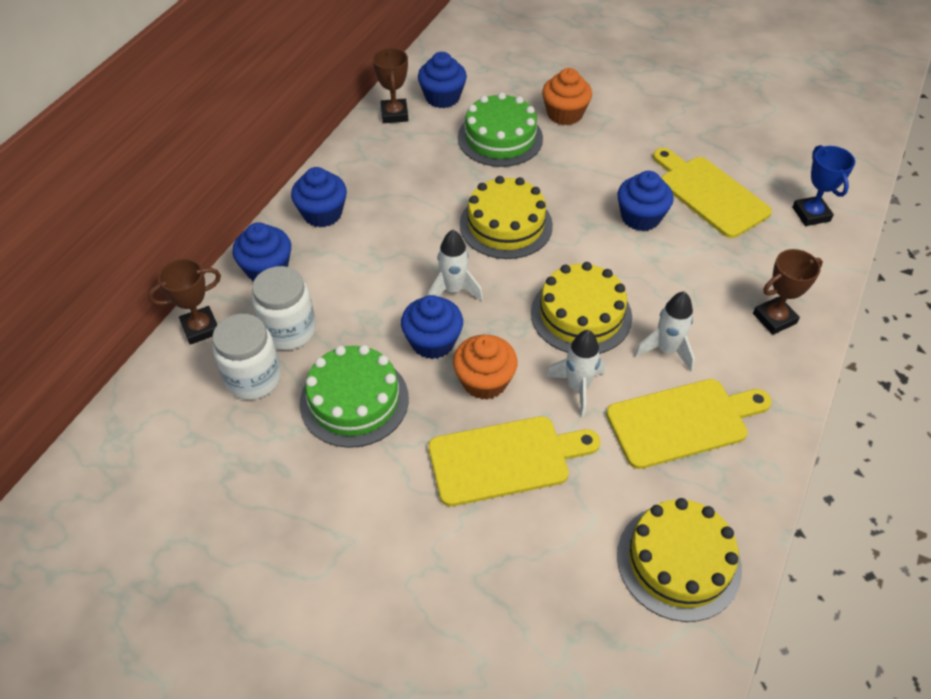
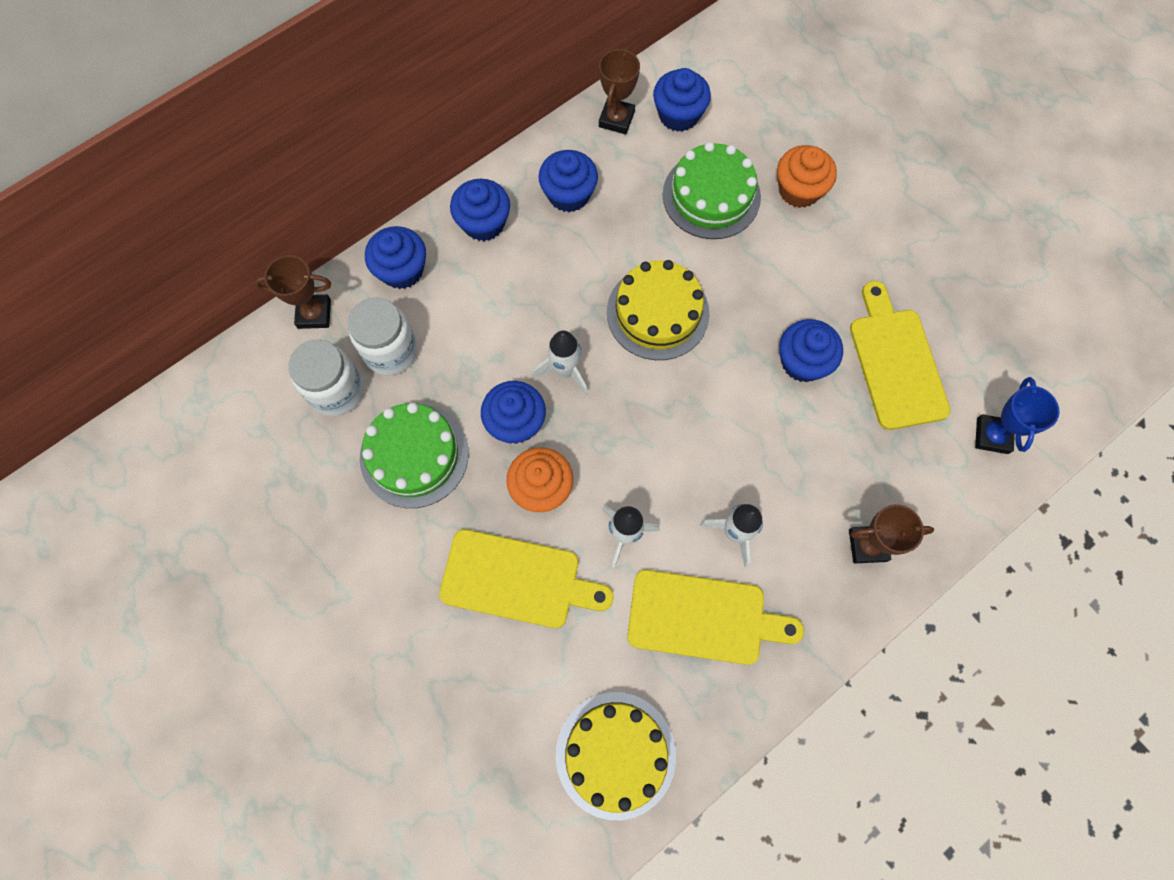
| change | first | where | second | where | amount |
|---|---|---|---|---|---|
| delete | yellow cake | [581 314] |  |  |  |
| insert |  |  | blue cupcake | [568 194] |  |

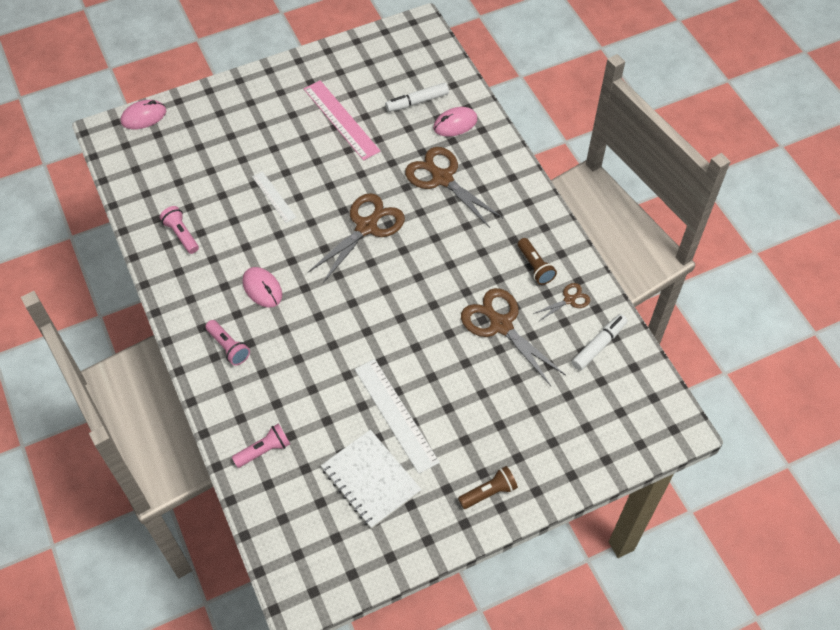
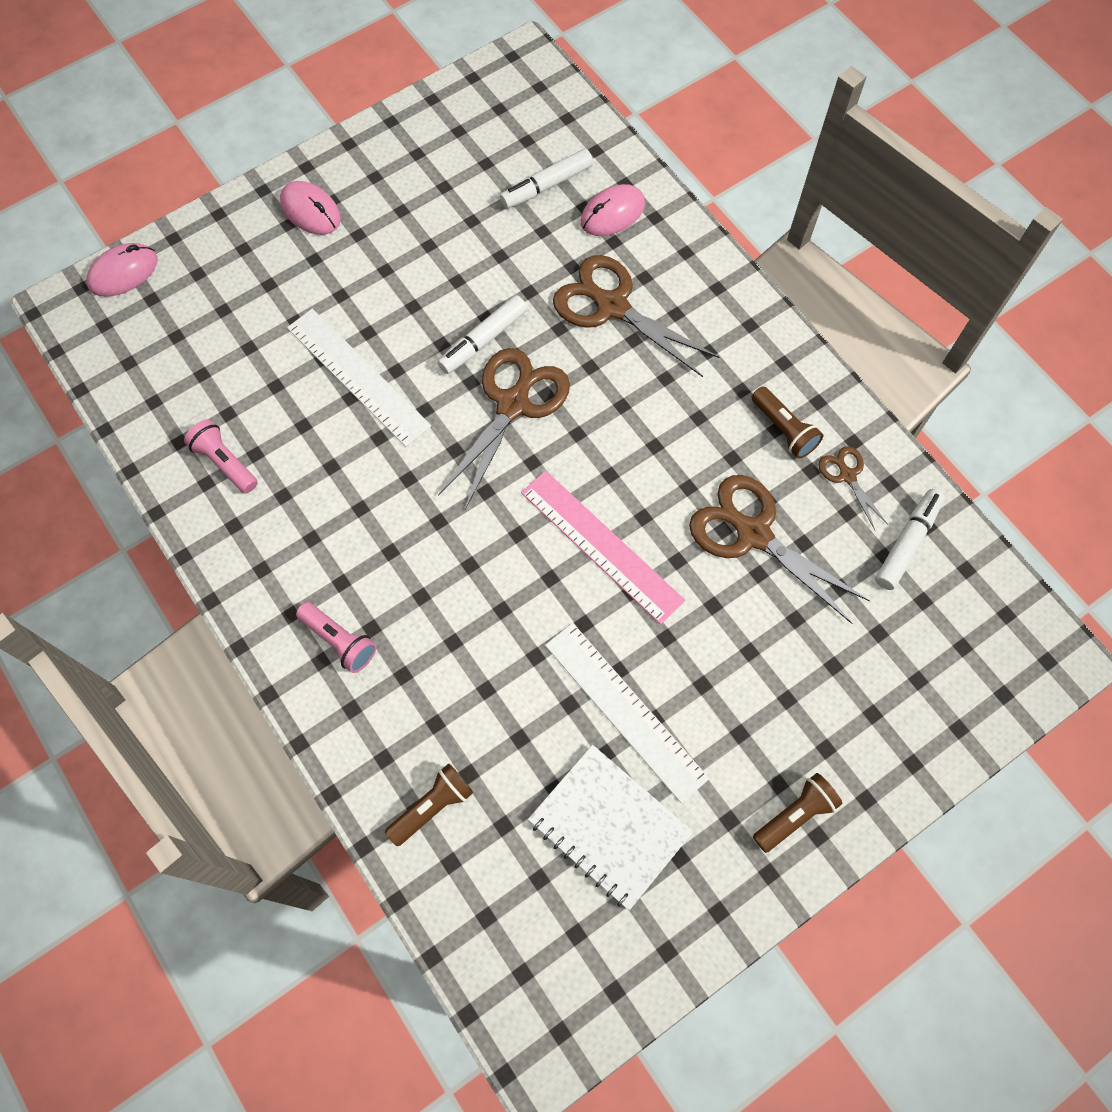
| change | first | where | second | where | amount |
|---|---|---|---|---|---|
| insert |  |  | white marker | [483 340] |  |
| move | pink mouse | [262 288] |  | [310 211] |  |
| move | pink ruler | [341 119] |  | [601 545] |  |
| recolor | pink flashlight | [264 450] | brown flashlight | [432 806] |  |
| rotate | brown scissors | [569 300] |  | [847 475] | 75 degrees counterclockwise |
| resize | white ruler | [274 197] |  | [358 376] | x1.71 |

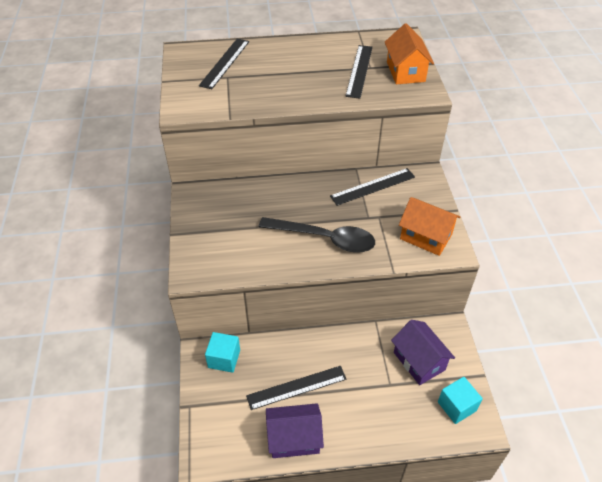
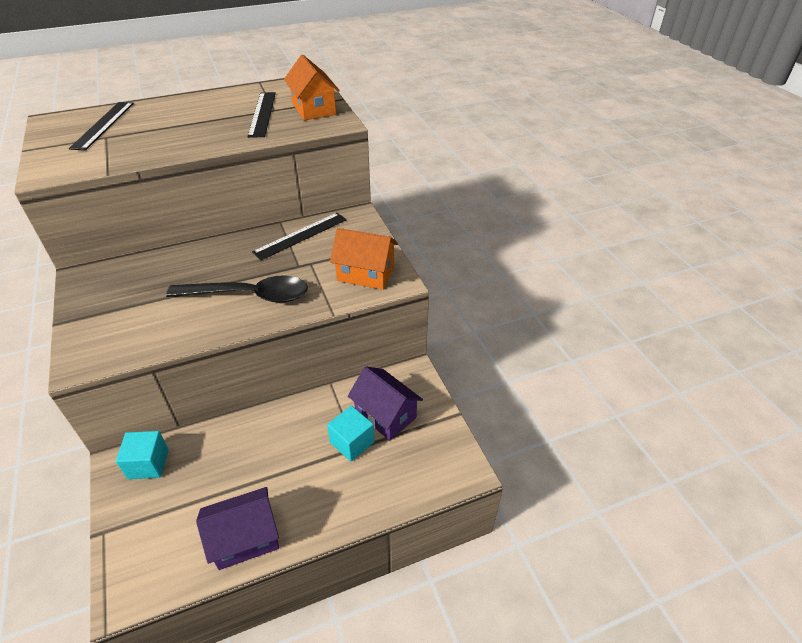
| change | first | where | second | where | amount |
|---|---|---|---|---|---|
| delete | black ruler | [296 387] |  |  |  |
| move | turquoise cube | [456 406] |  | [352 442] |  |

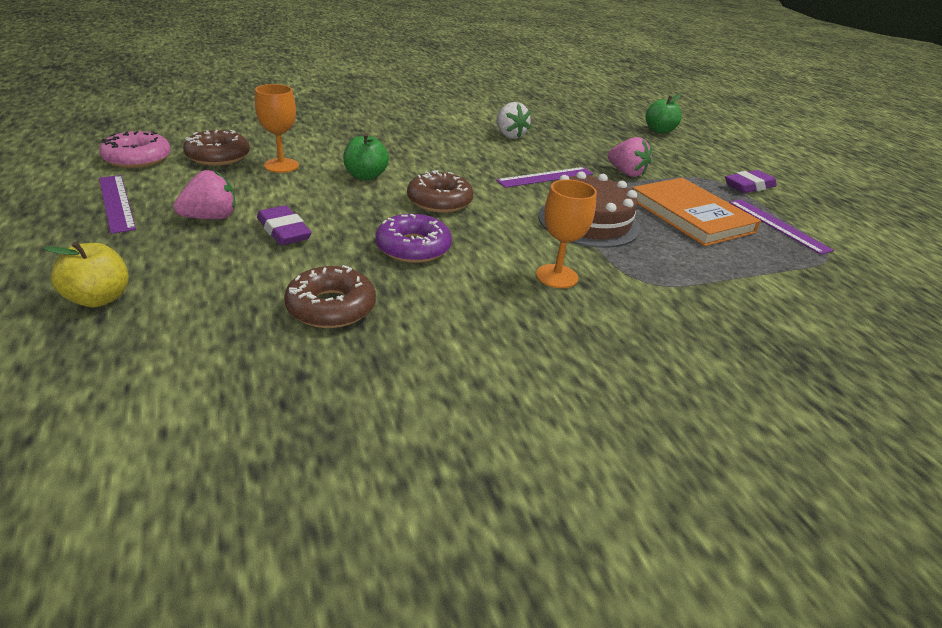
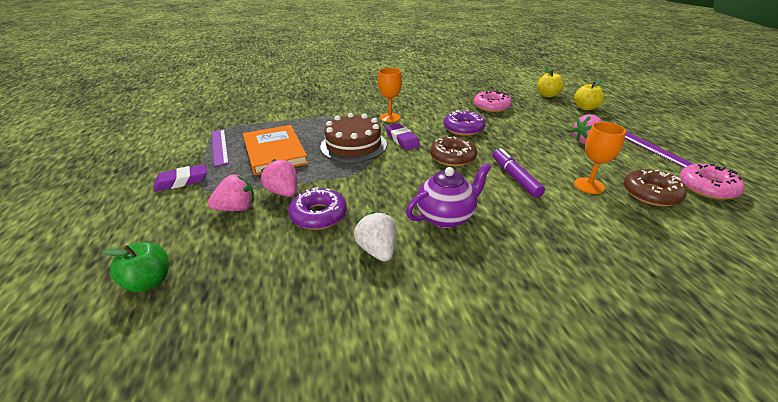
| change | first | where | second | where | amount |
|---|---|---|---|---|---|
| delete | purple ruler | [545 177] |  |  |  |
| insert |  |  | pink strawberry | [237 208] |  |
| insert |  |  | purple donut | [318 215] |  |
| insert |  |  | purple teapot | [446 217] |  |
| insert |  |  | yellow apple | [547 95] |  |
| move | purple eraser | [284 231] |  | [402 140] |  |
| replace | green apple | [365 176] | purple marker | [515 177] |  |
| recolor | brown donut | [331 307] | pink donut | [491 106] |  |

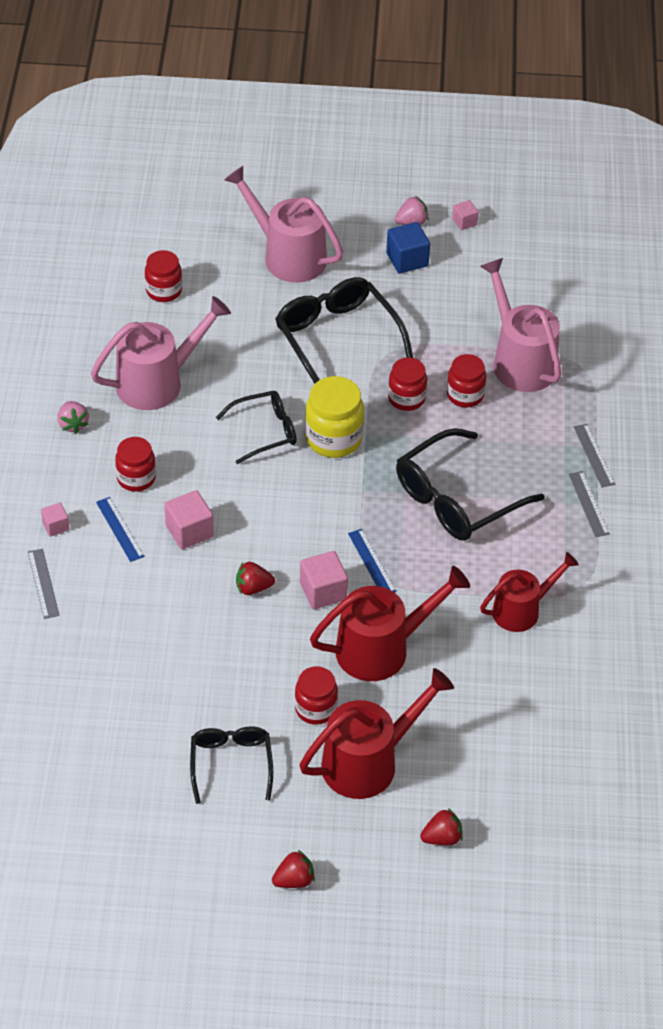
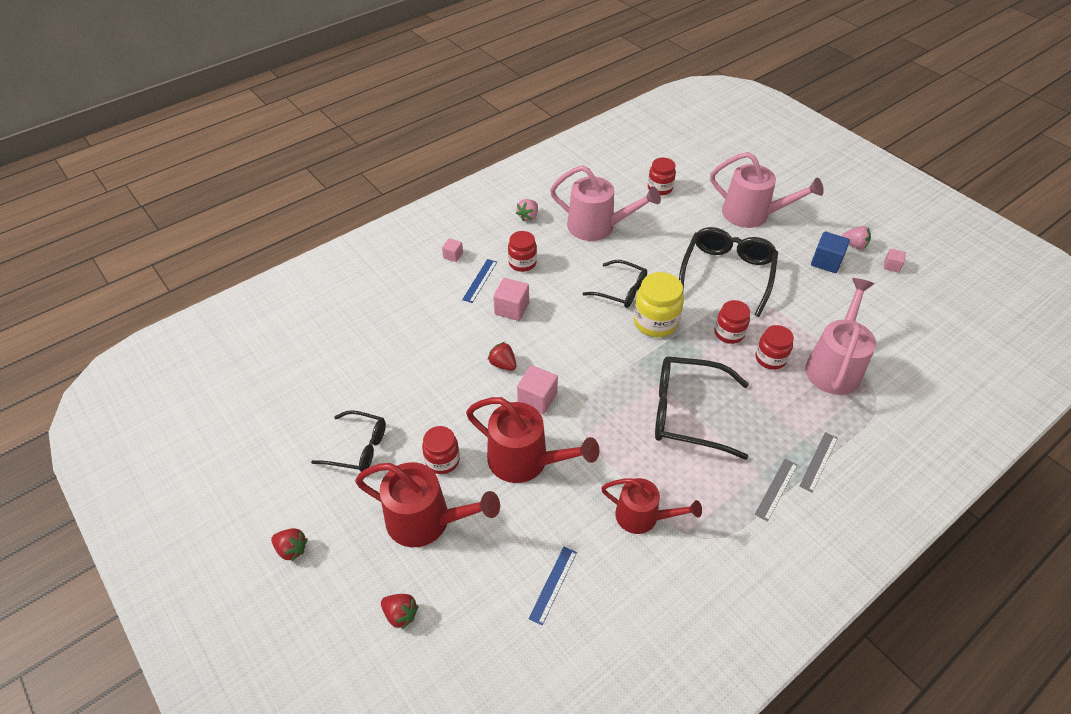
| change | first | where | second | where | amount |
|---|---|---|---|---|---|
| delete | grey ruler | [43 583] |  |  |  |
| move | blue ruler | [371 562] |  | [553 584] |  |
| rotate | black glasses | [231 763] |  | [358 448] | 60 degrees clockwise |
| rotate | pink watering can | [287 256] |  | [752 214] | 120 degrees clockwise |

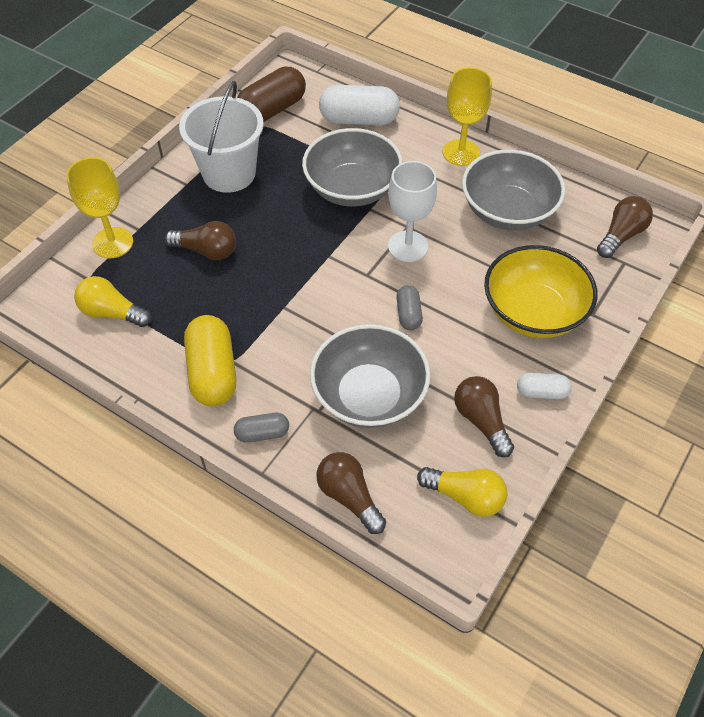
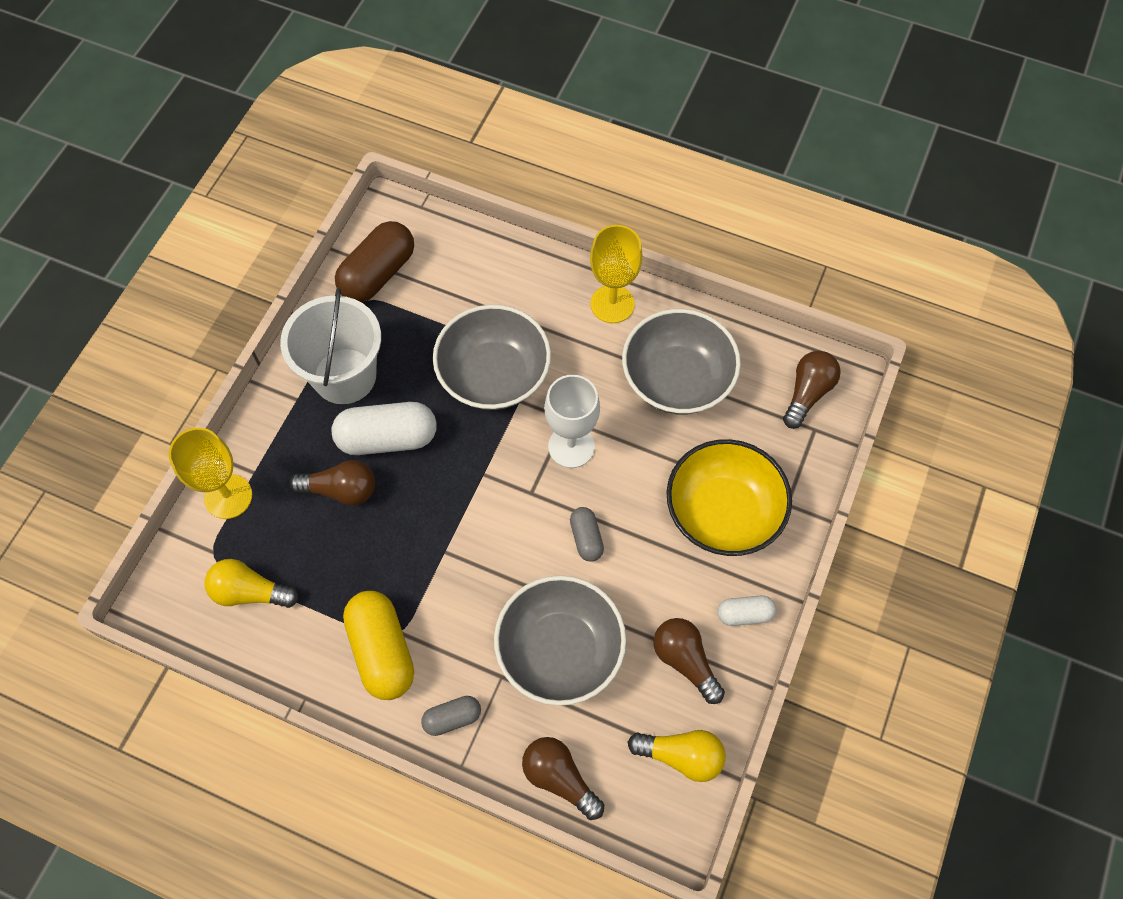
| change | first | where | second | where | amount |
|---|---|---|---|---|---|
| move | white capsule | [359 120] |  | [387 438] |  |

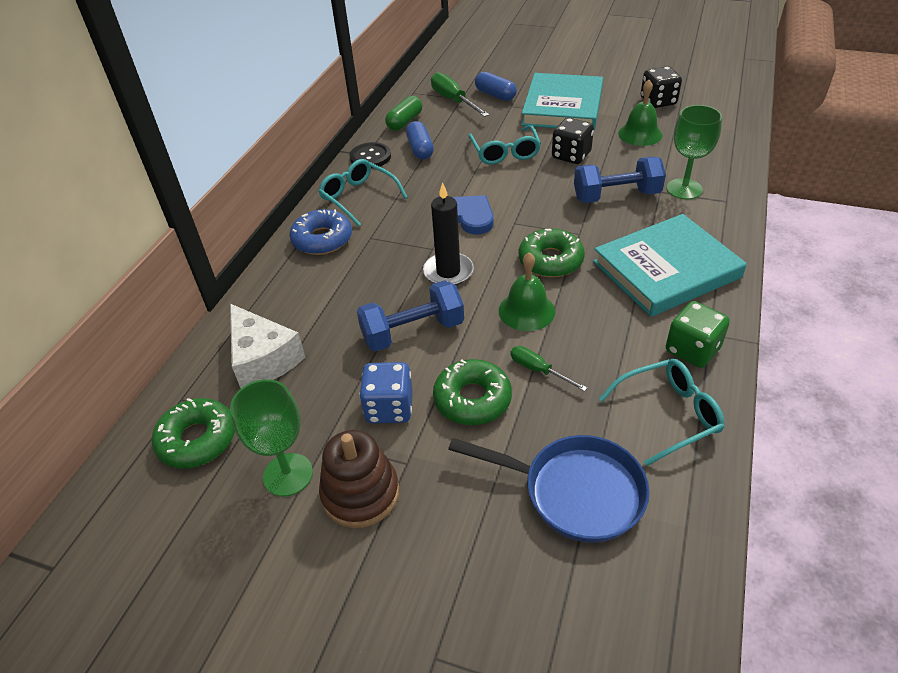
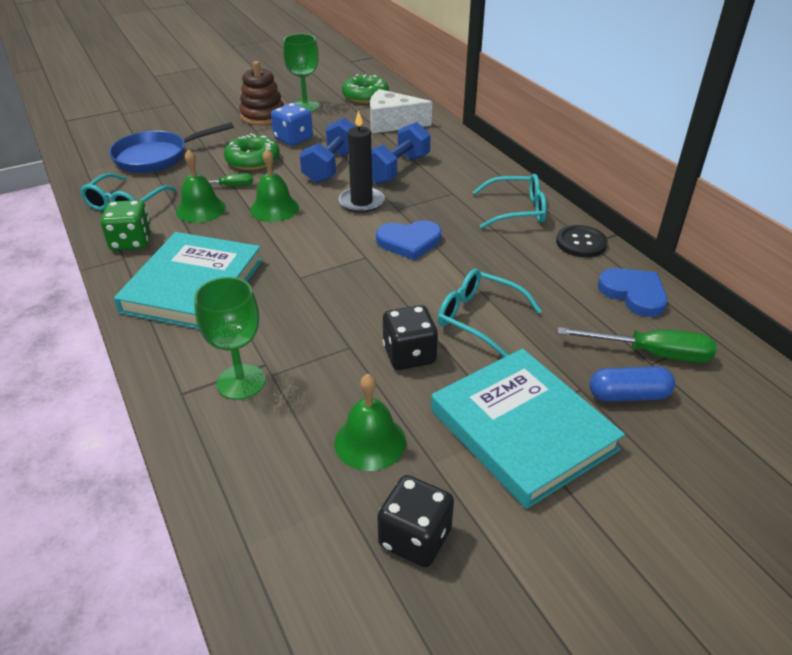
| change | first | where | second | where | amount |
|---|---|---|---|---|---|
| delete | blue donut | [322 239] |  |  |  |
| delete | blue capsule | [420 149] |  |  |  |
| delete | green donut | [550 260] |  |  |  |
| insert |  |  | green bell | [200 209] |  |
| move | blue dumbbell | [616 196] |  | [397 169] |  |
| replace | green capsule | [405 122] | blue heart | [634 294] |  |

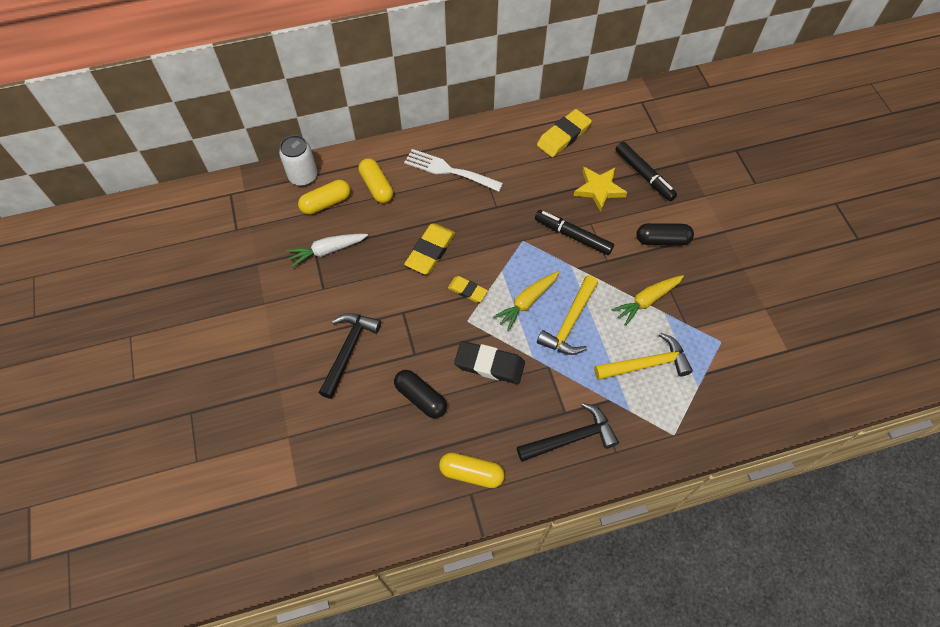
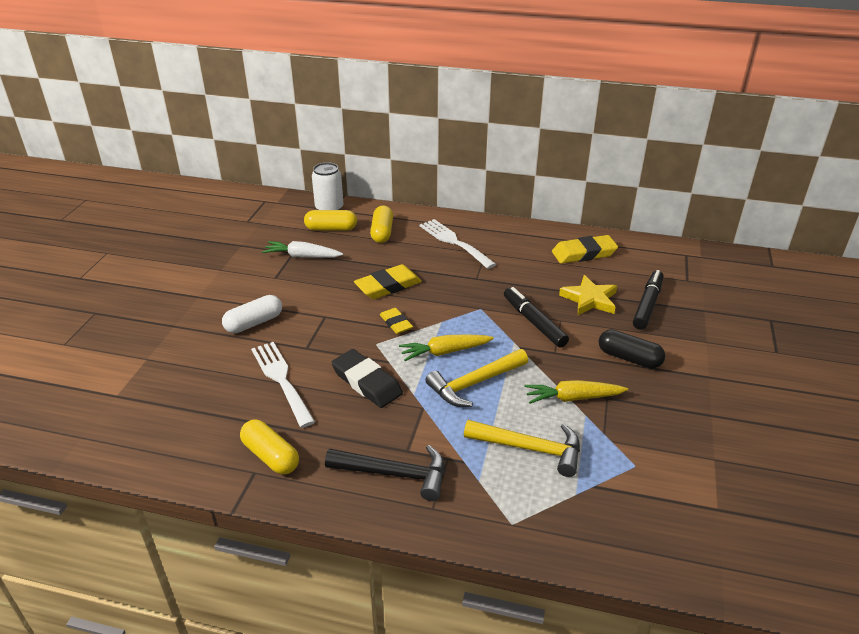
| change | first | where | second | where | amount |
|---|---|---|---|---|---|
| replace | black hammer | [348 350] | white capsule | [254 323] |  |
| replace | black capsule | [420 397] | white fork | [281 380] |  |
| rotate | black marker | [644 175] |  | [647 305] | 150 degrees counterclockwise |

